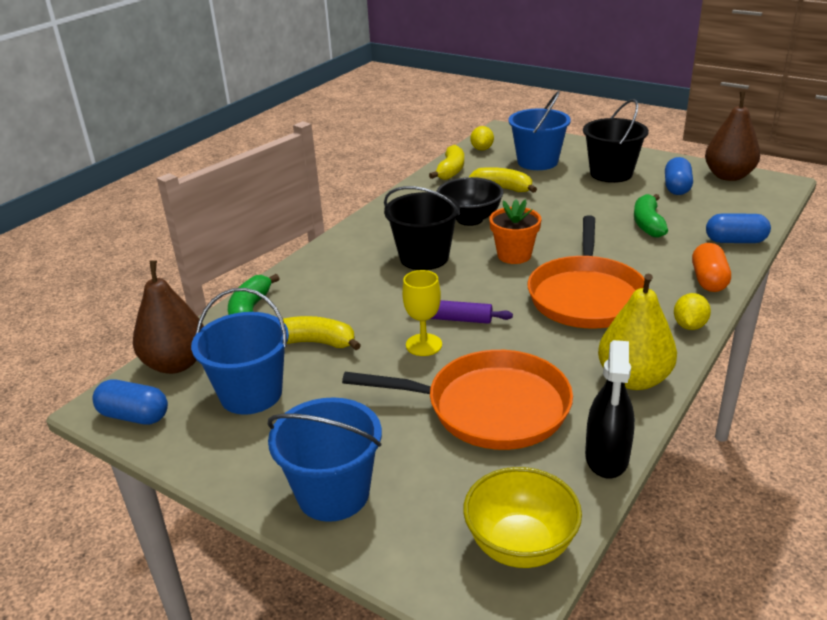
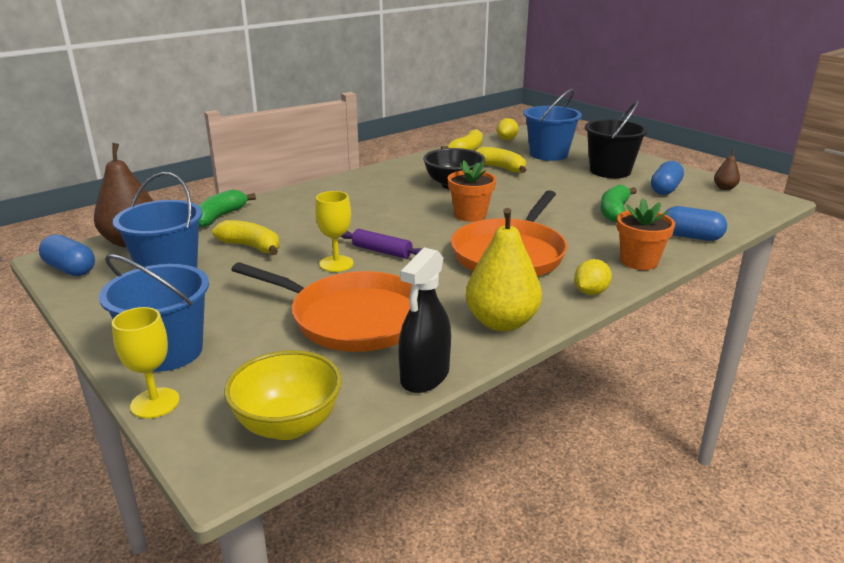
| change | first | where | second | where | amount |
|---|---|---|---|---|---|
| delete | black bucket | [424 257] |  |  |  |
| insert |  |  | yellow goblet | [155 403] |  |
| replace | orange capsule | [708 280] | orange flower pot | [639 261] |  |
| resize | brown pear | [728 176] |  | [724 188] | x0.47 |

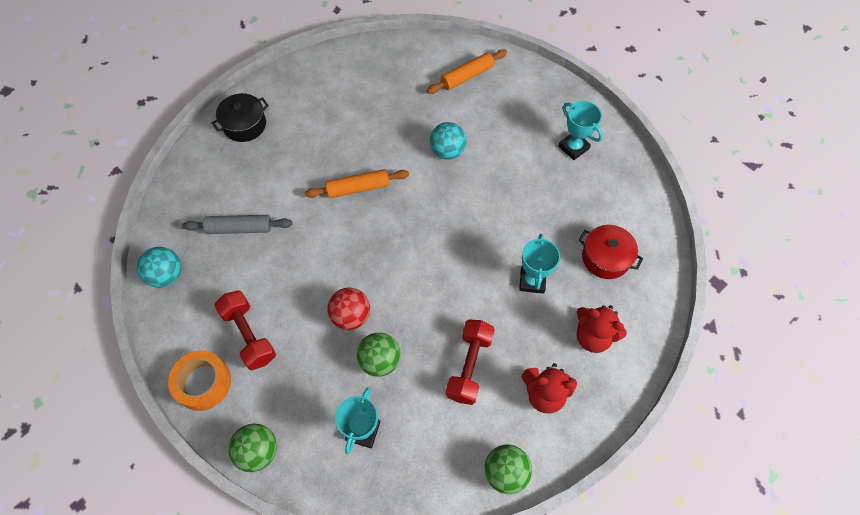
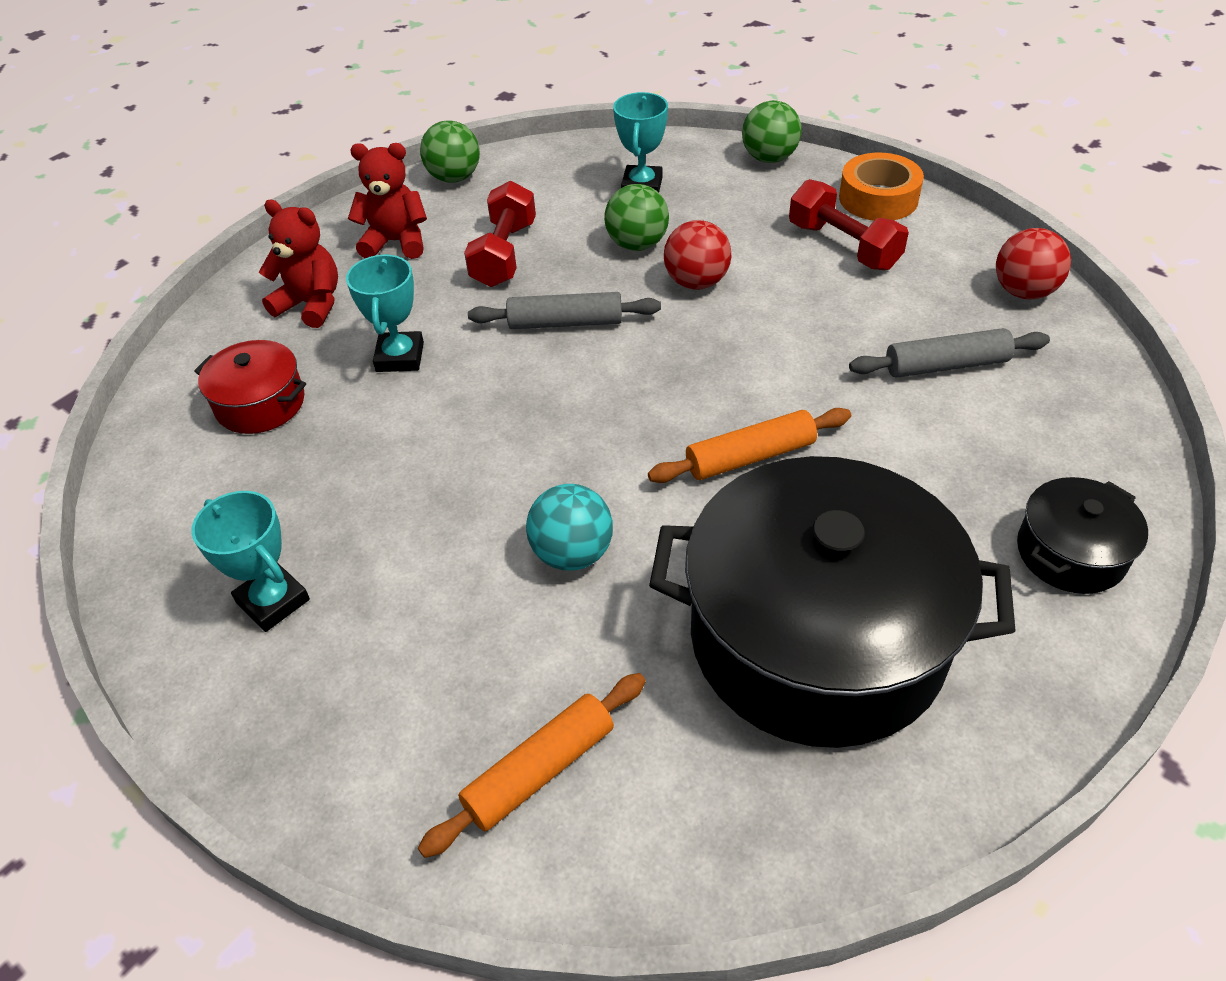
| change | first | where | second | where | amount |
|---|---|---|---|---|---|
| insert |  |  | grey rolling pin | [565 323] |  |
| insert |  |  | black pot | [816 637] |  |
| recolor | turquoise ball | [167 275] | red ball | [1023 292] |  |

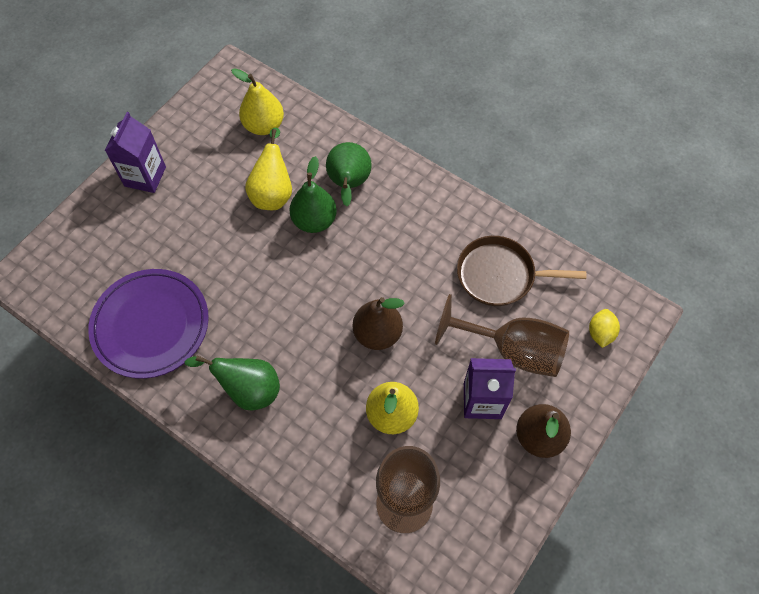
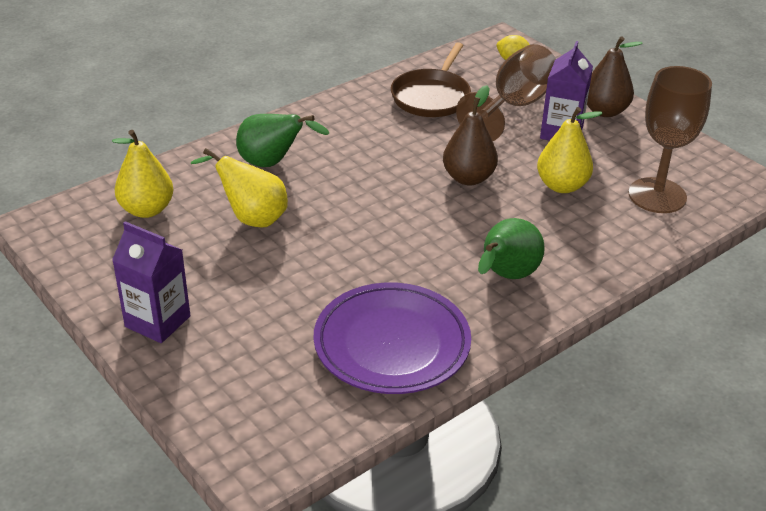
| change | first | where | second | where | amount |
|---|---|---|---|---|---|
| delete | green pear | [314 221] |  |  |  |

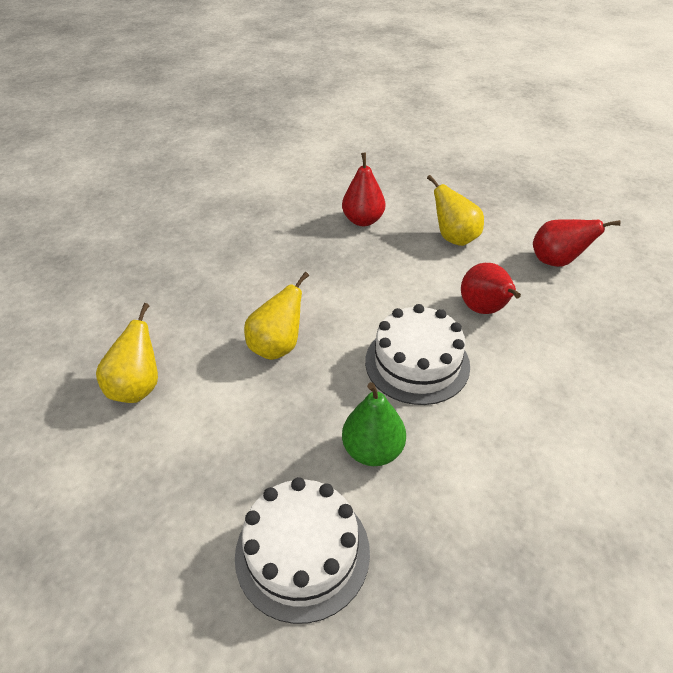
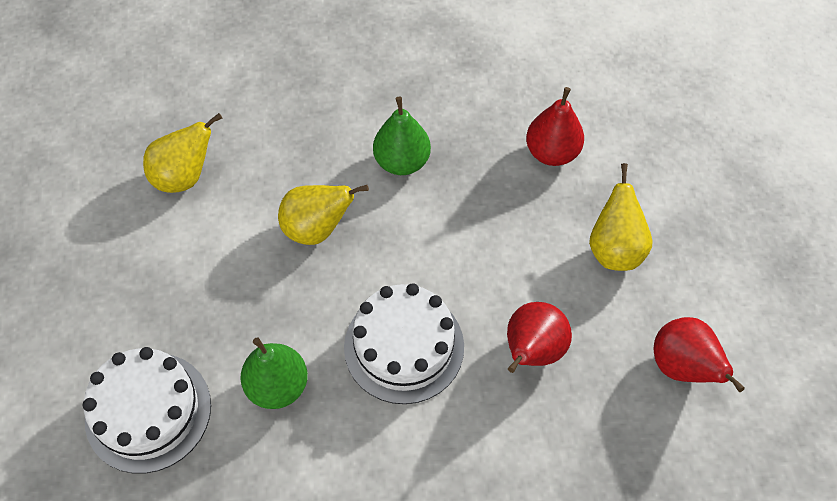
| change | first | where | second | where | amount |
|---|---|---|---|---|---|
| insert |  |  | green pear | [402 162] |  |

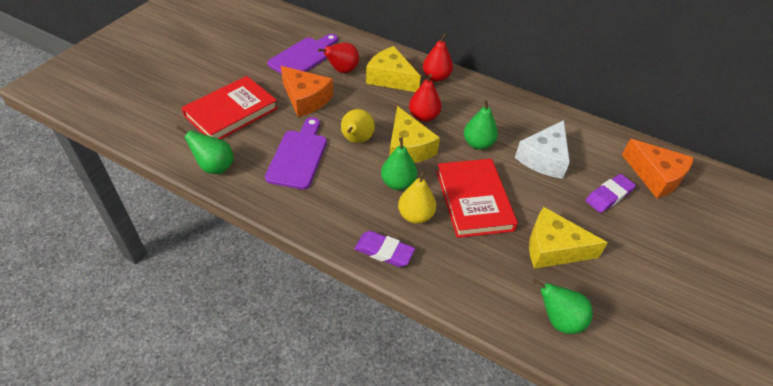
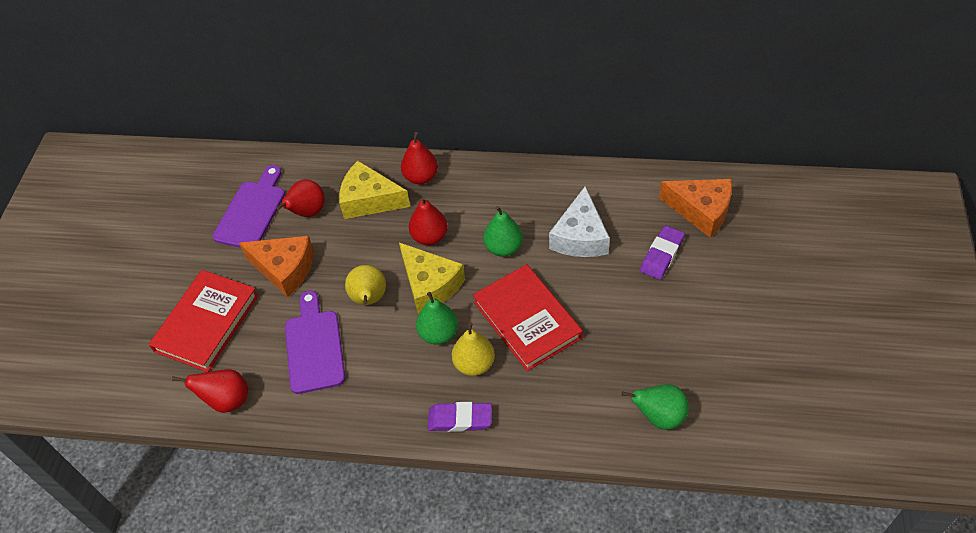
| change | first | where | second | where | amount |
|---|---|---|---|---|---|
| delete | yellow cheese | [553 248] |  |  |  |
| recolor | green pear | [214 167] | red pear | [227 400] |  |

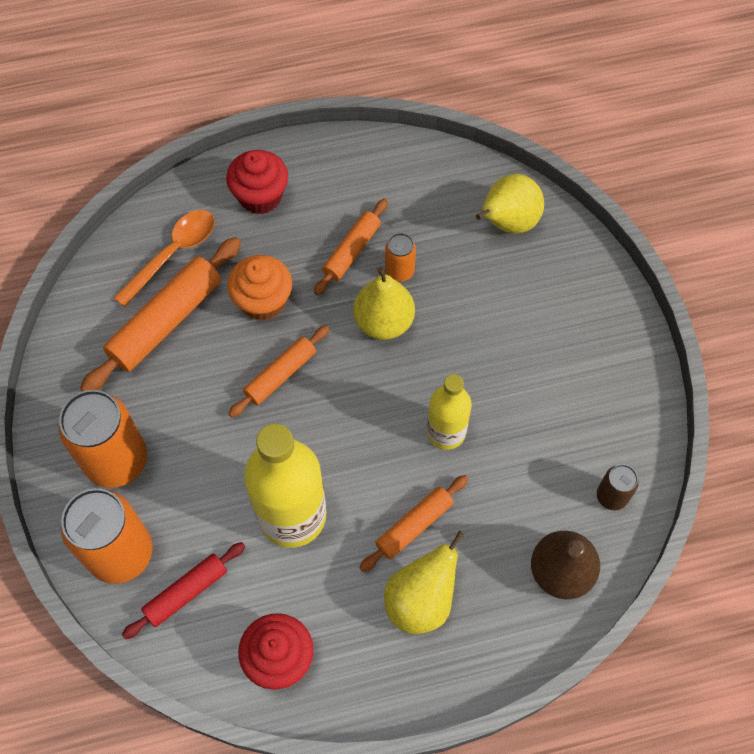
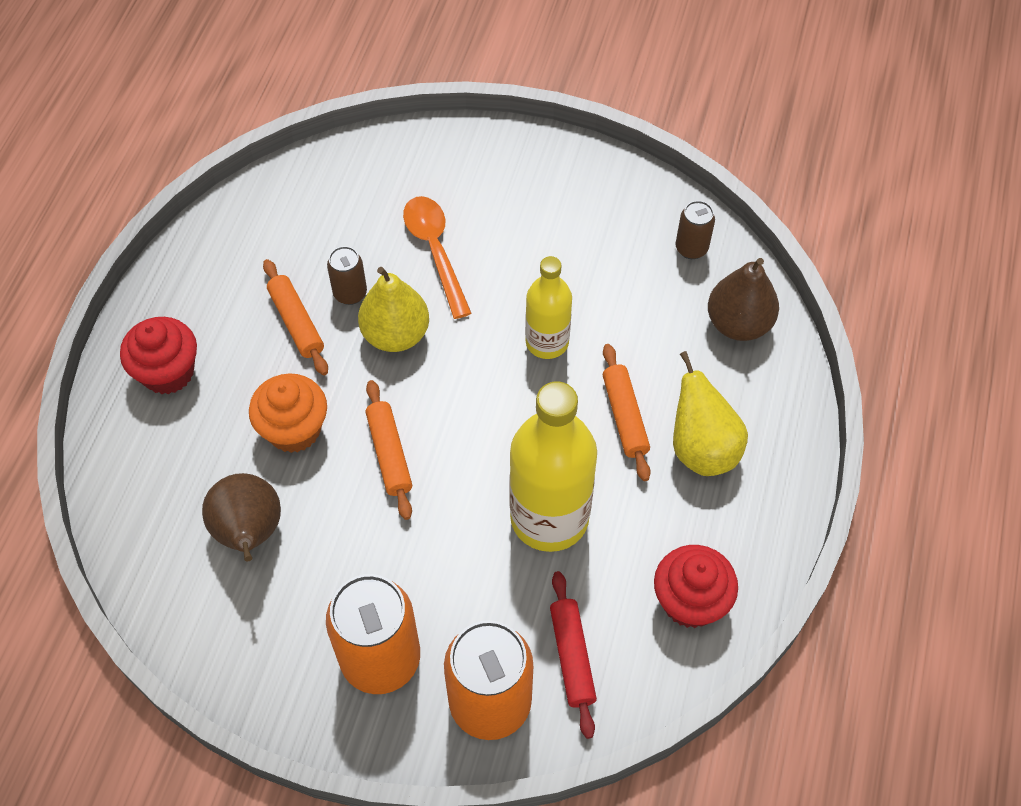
| change | first | where | second | where | amount |
|---|---|---|---|---|---|
| delete | yellow pear | [507 223] |  |  |  |
| move | orange spoon | [173 253] |  | [435 251] |  |
| replace | orange rolling pin | [166 321] | brown pear | [249 533] |  |
| recolor | orange can | [399 271] | brown can | [350 293] |  |

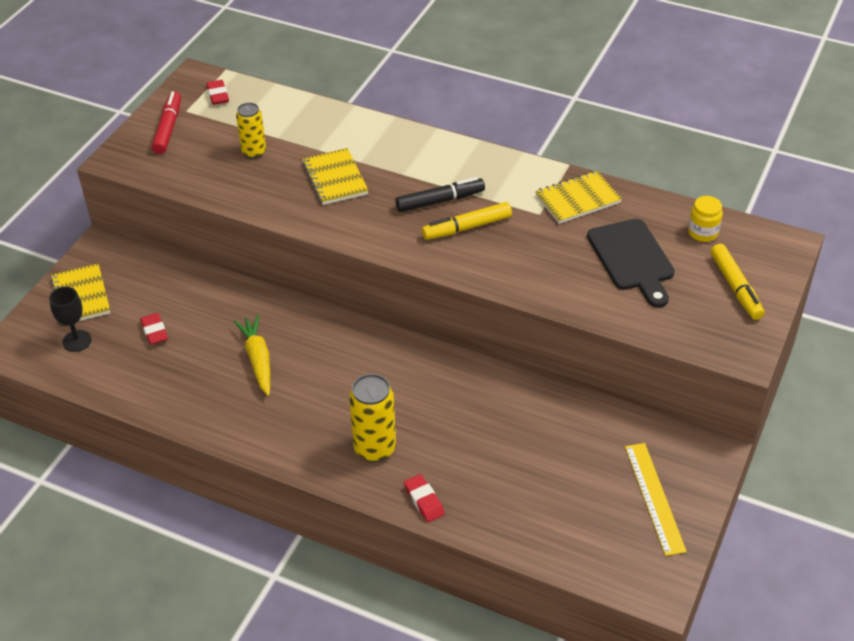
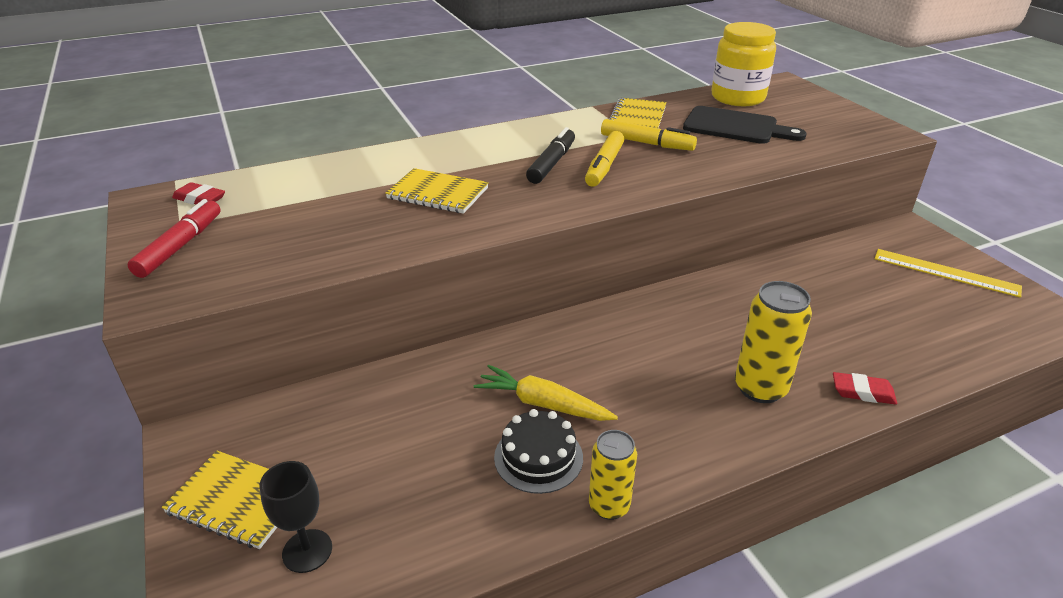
| change | first | where | second | where | amount |
|---|---|---|---|---|---|
| delete | red eraser | [154 331] |  |  |  |
| insert |  |  | black cake | [538 457] |  |
| move | yellow can | [254 152] |  | [609 506] |  |
| move | yellow marker | [735 287] |  | [646 143] |  |
| rotate | red marker | [168 128] |  | [180 246] | 60 degrees clockwise |
| resize | yellow jar | [702 233] |  | [738 98] | x1.98 |

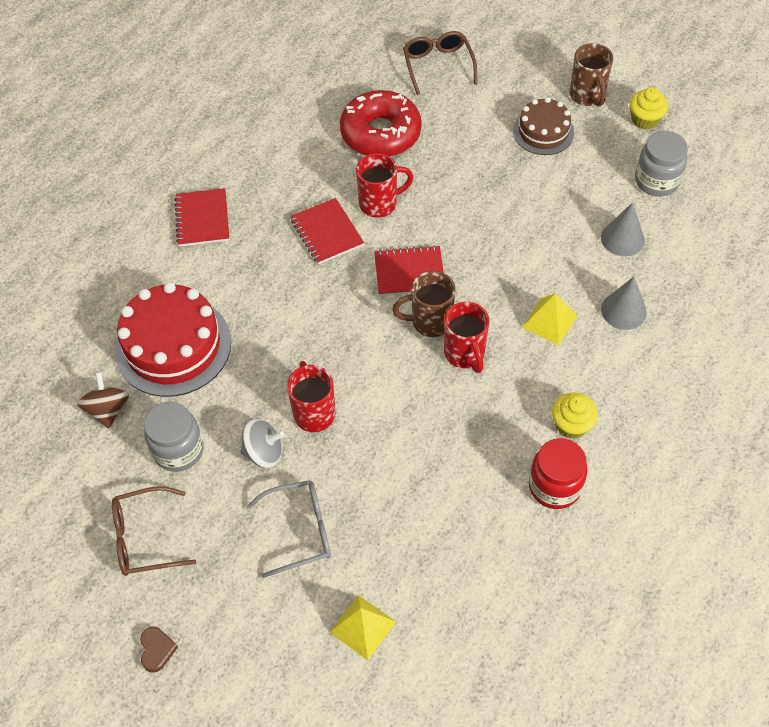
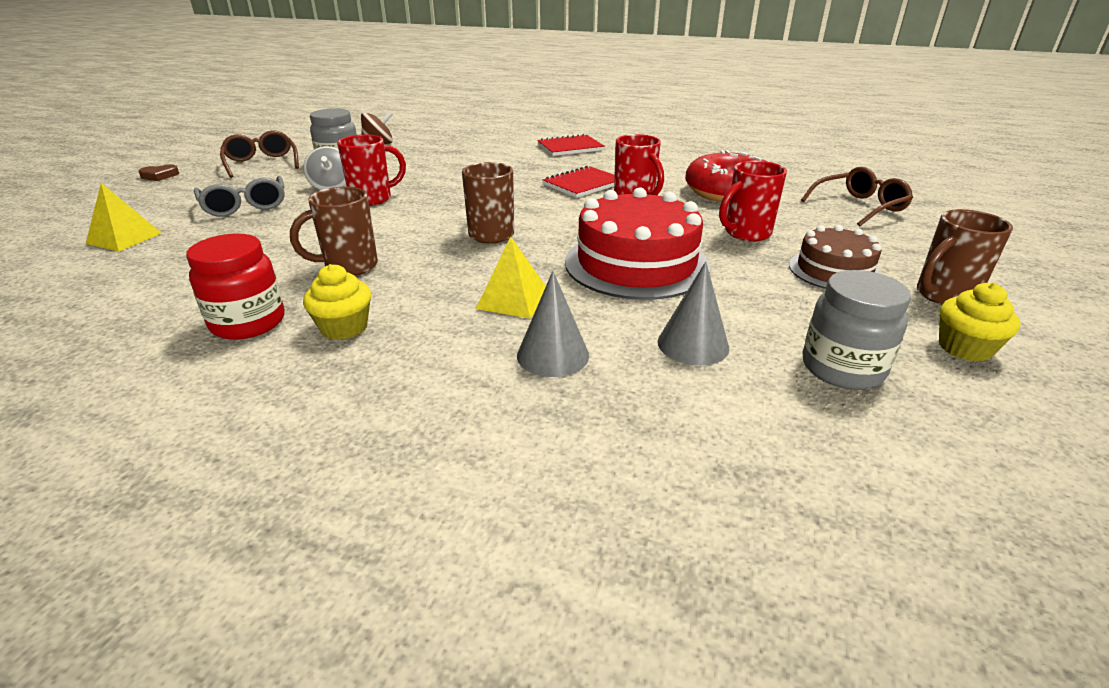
| change | first | where | second | where | amount |
|---|---|---|---|---|---|
| delete | red notebook | [409 272] |  |  |  |
| insert |  |  | brown mug | [349 267] |  |
| move | red cake | [173 346] |  | [636 264] |  |
| move | red mug | [465 354] |  | [746 233] |  |

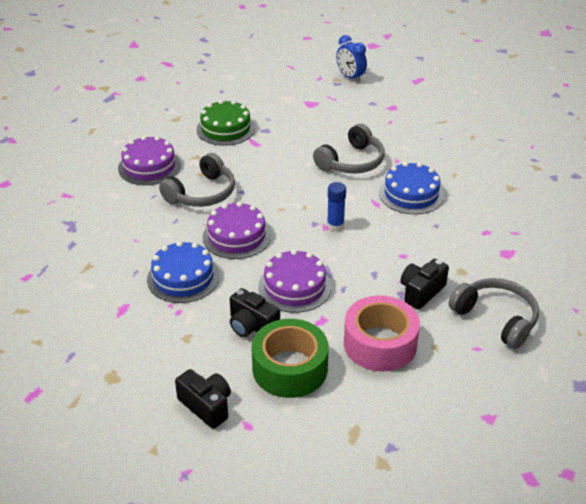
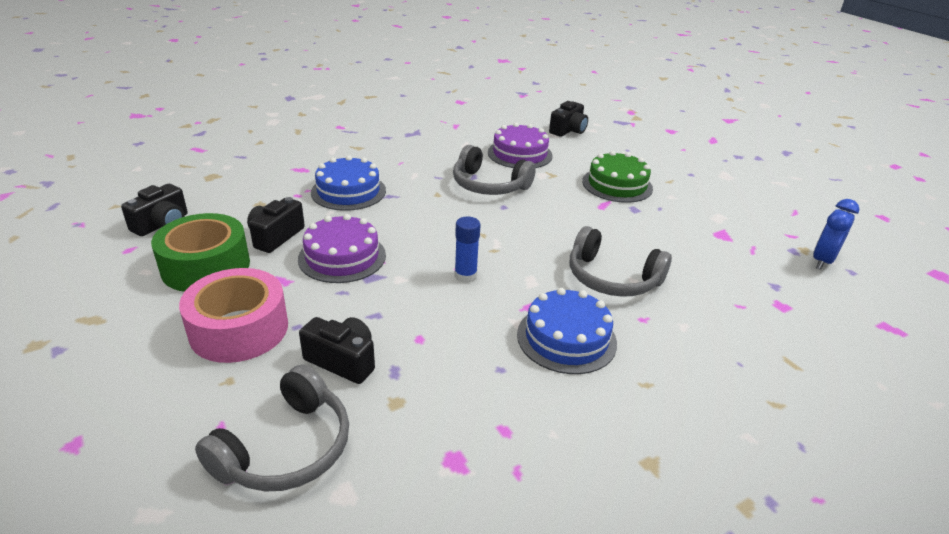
| change | first | where | second | where | amount |
|---|---|---|---|---|---|
| delete | purple cake | [236 236] |  |  |  |
| insert |  |  | black camera | [568 130] |  |

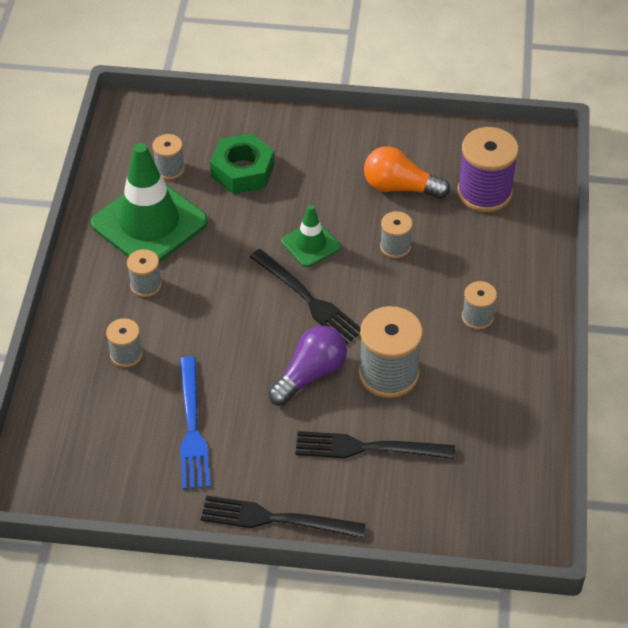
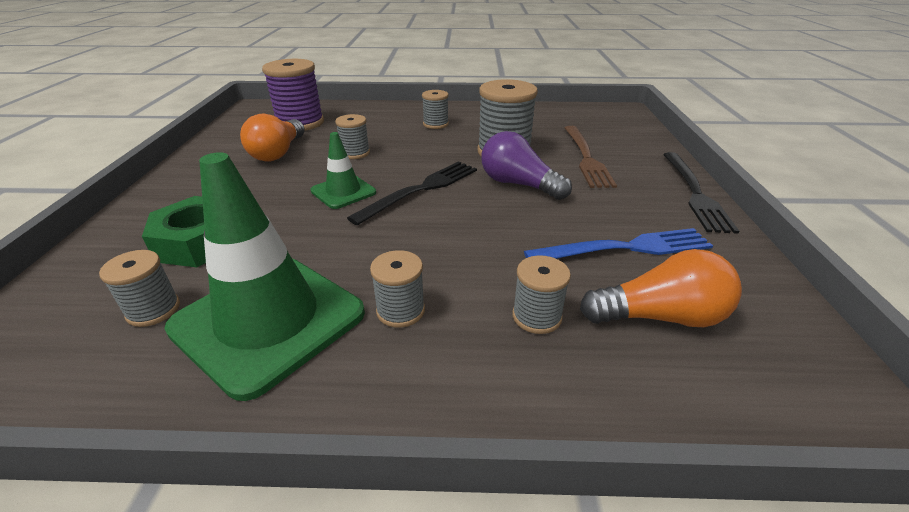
| change | first | where | second | where | amount |
|---|---|---|---|---|---|
| insert |  |  | orange light bulb | [660 317] |  |
| recolor | black fork | [367 448] | brown fork | [586 158] |  |

